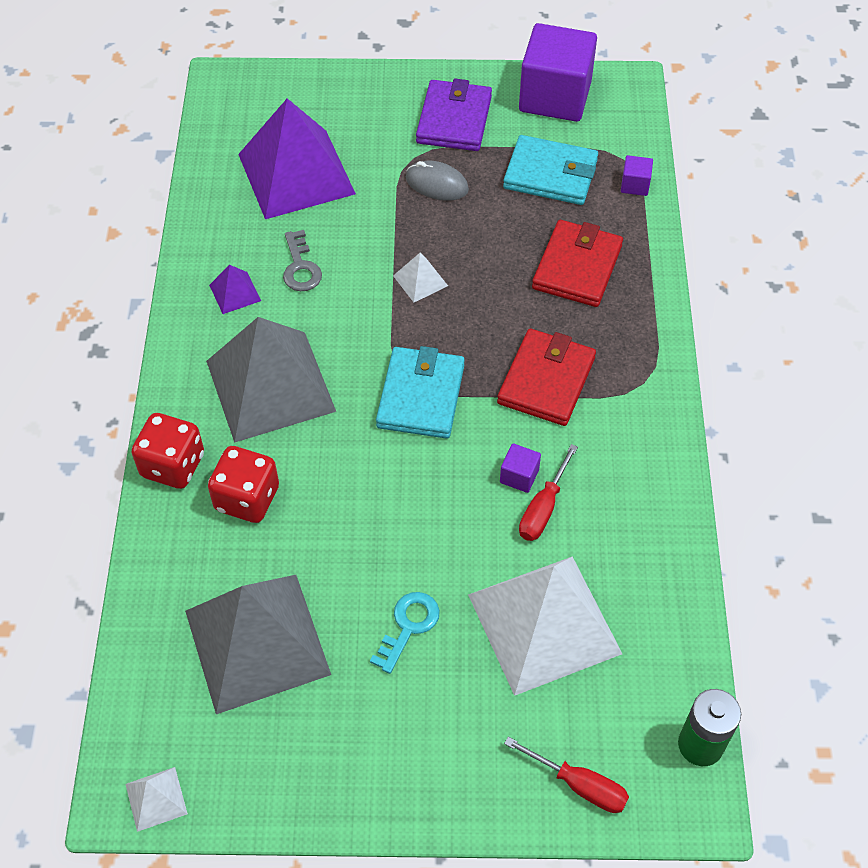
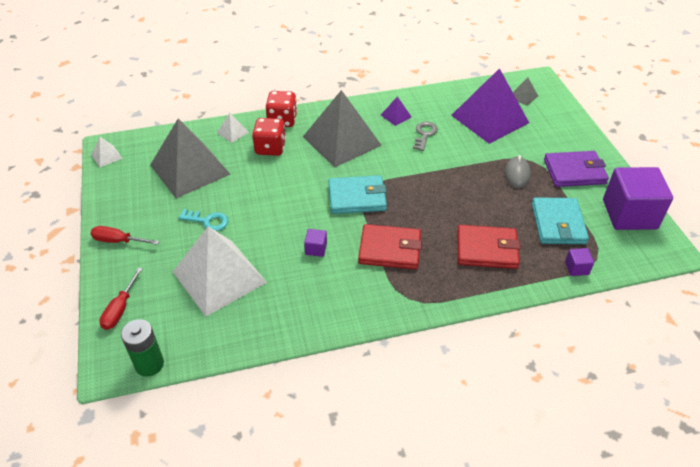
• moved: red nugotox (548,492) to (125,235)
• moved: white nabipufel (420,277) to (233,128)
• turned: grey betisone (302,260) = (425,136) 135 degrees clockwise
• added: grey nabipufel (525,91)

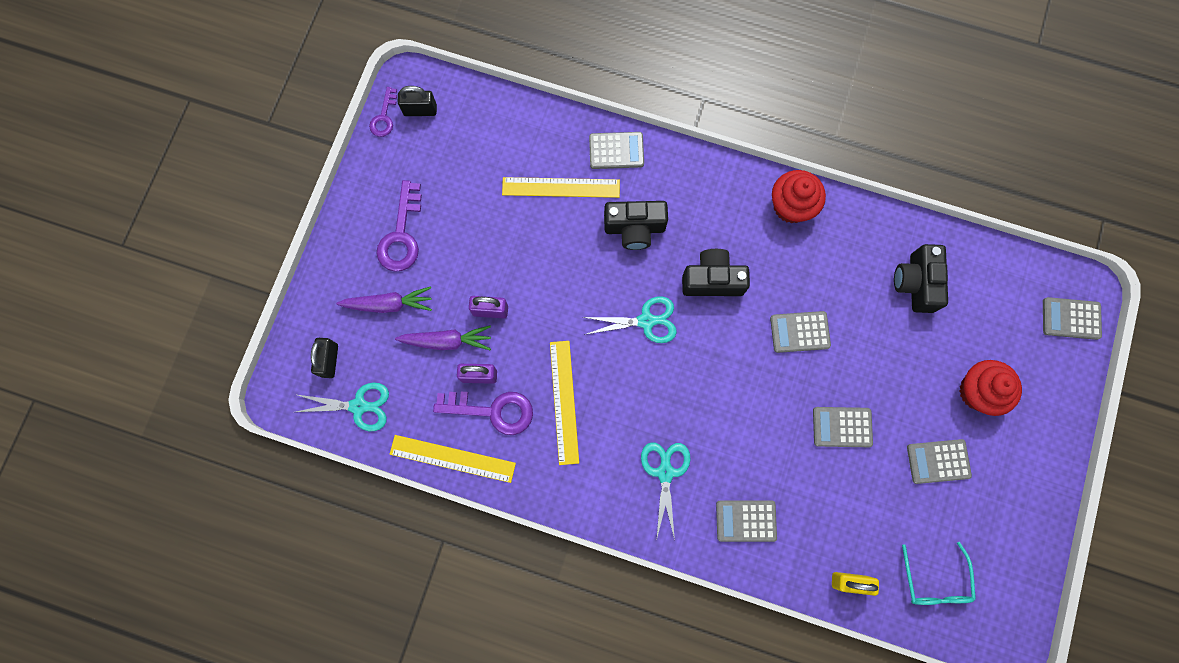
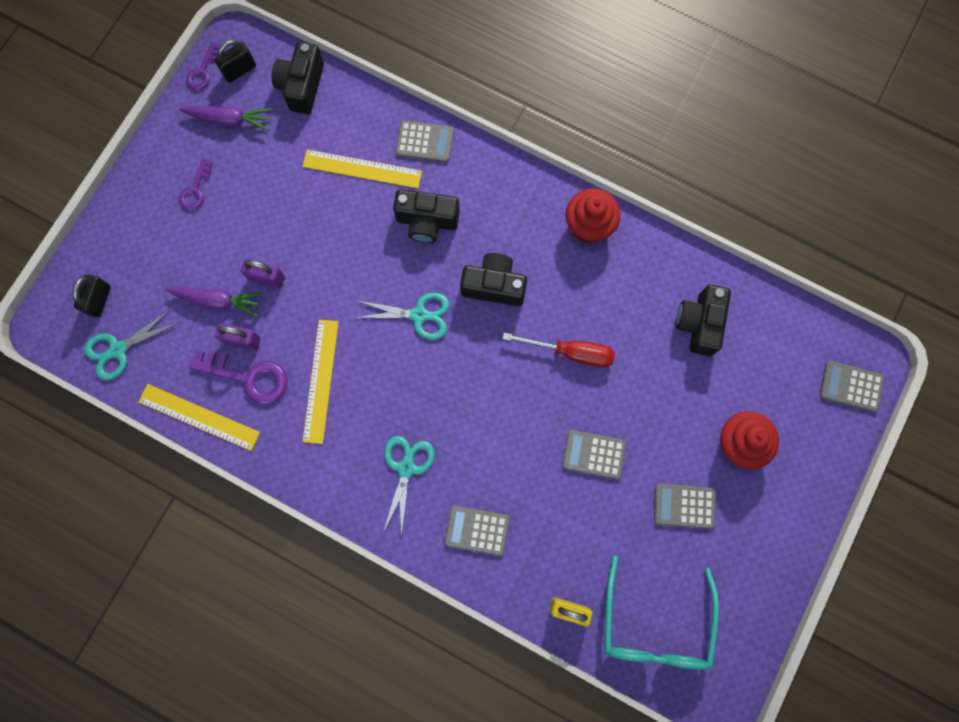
• turned: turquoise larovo (342,406) = (131,345) 135 degrees clockwise
• moved: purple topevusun (384,299) to (225,118)
• resized: purple betisone (399,226) = (195,184) x0.58
• turned: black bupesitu (417,101) = (235,61) 45 degrees counterclockwise
• added: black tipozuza (298,78)
• replaced: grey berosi (800,332) to red nugotox (558,350)
• resized: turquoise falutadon (939,573) = (662,613) x1.64

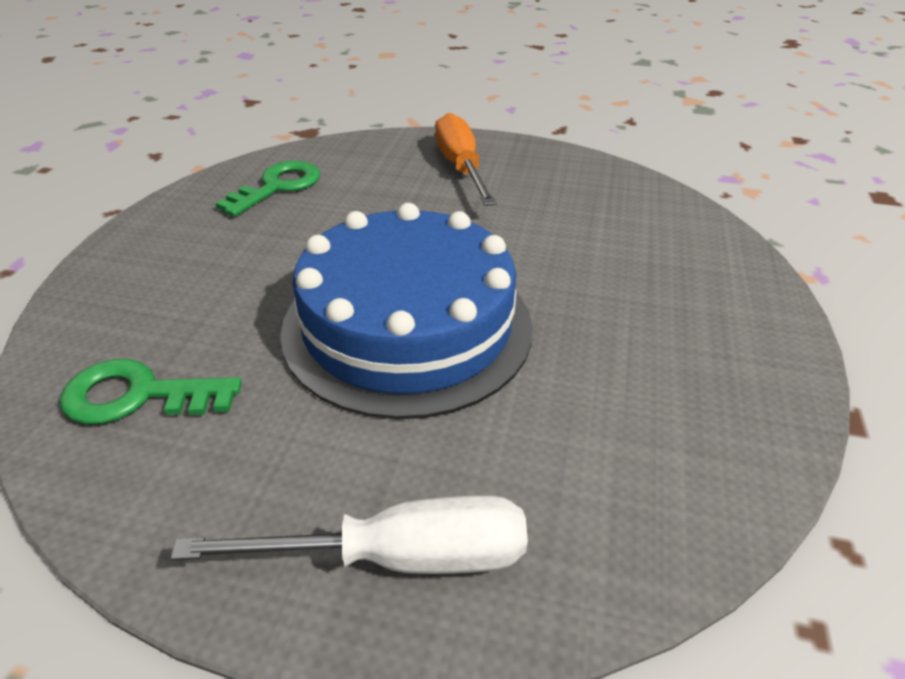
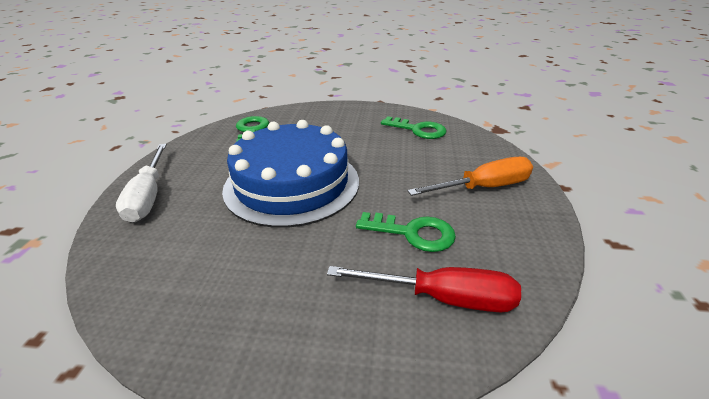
• added: red nugotox (424,289)
• added: green betisone (406,232)

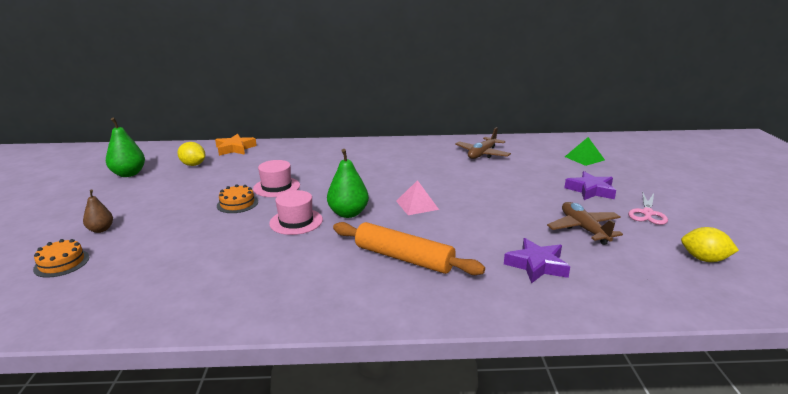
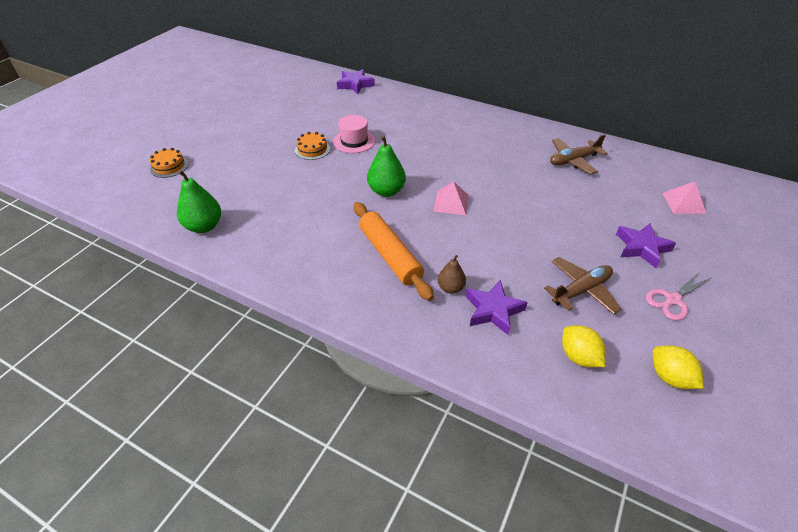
• moved: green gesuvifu (125,147) to (199,201)
• recoloured: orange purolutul (236,145) to purple purolutul (356,81)
• moved: brown gesuvifu (98,211) to (452,274)
• turned: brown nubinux (585,223) = (582,286) 45 degrees clockwise
• moved: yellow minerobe (191,154) to (584,346)
• recoloured: green nabipufel (585,151) to pink nabipufel (684,198)
• removed: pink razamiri (296,212)

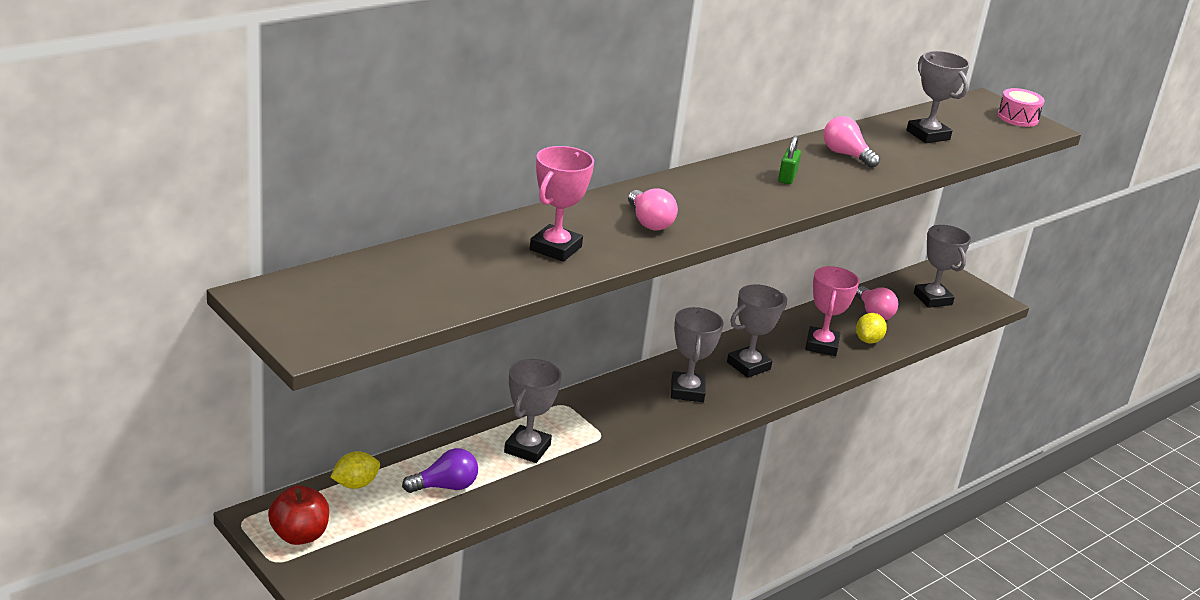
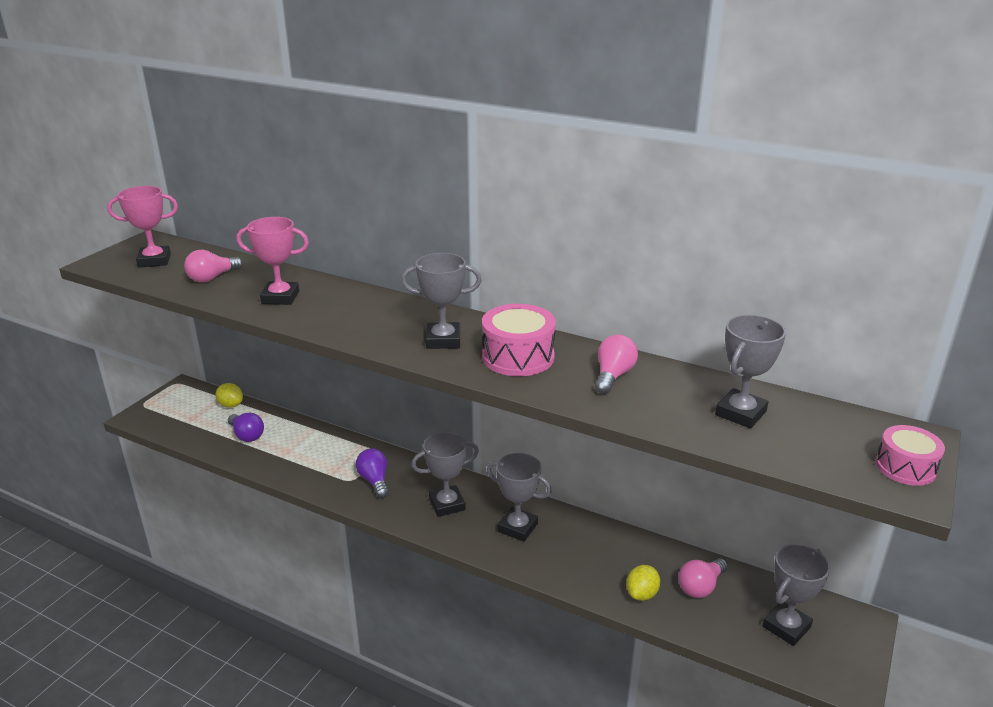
• moved: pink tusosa (832,311) to (142,227)
• moved: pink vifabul (653,209) to (213,266)
• added: purple vifabul (372,473)
• moved: grey tusosa (533,411) to (441,301)
• replaced: green bupesitu (789,160) to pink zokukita (519,340)
• turned: yellow minerobe (871,328) = (643,583) 60 degrees counterclockwise
• removed: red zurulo (298,515)

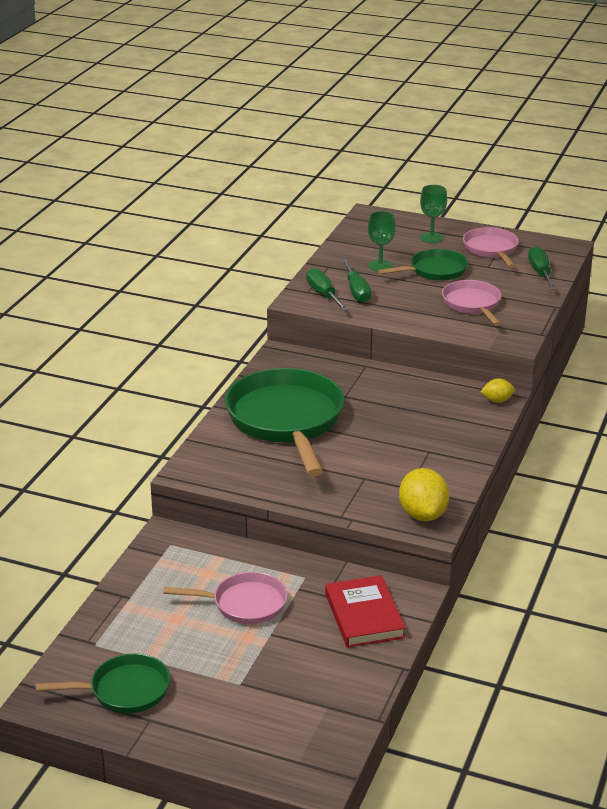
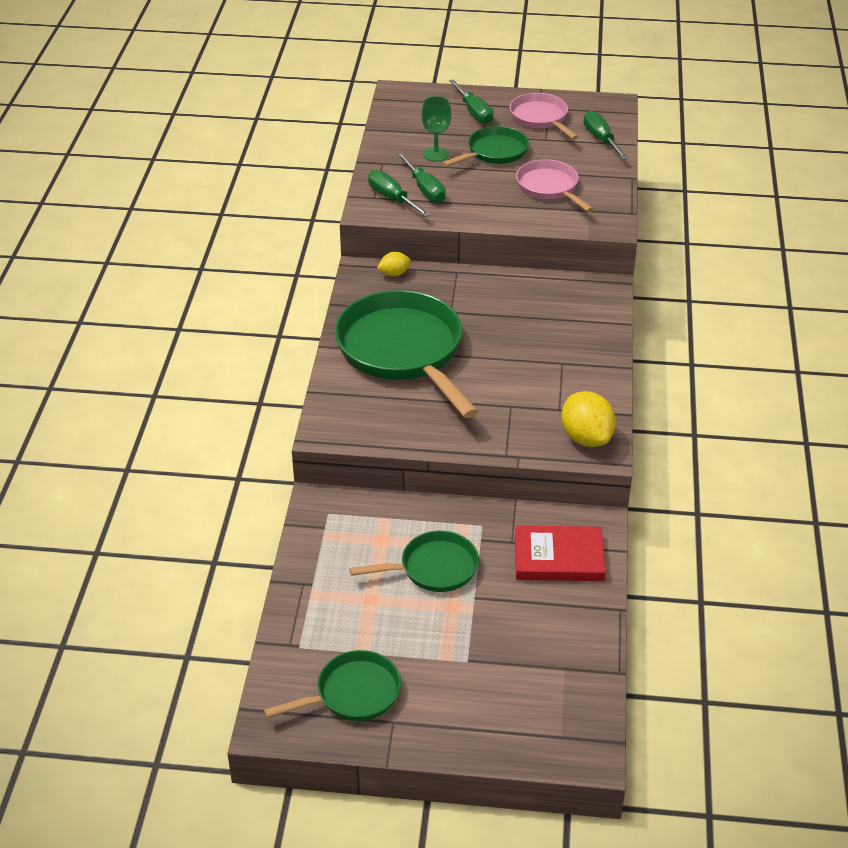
• recoloured: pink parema (225,598) to green parema (414,561)
• moved: yellow minerobe (498,390) to (394,264)
• replaced: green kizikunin (433,214) to green nugotox (471,101)
• turned: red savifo (365,611) = (560,553) 60 degrees counterclockwise

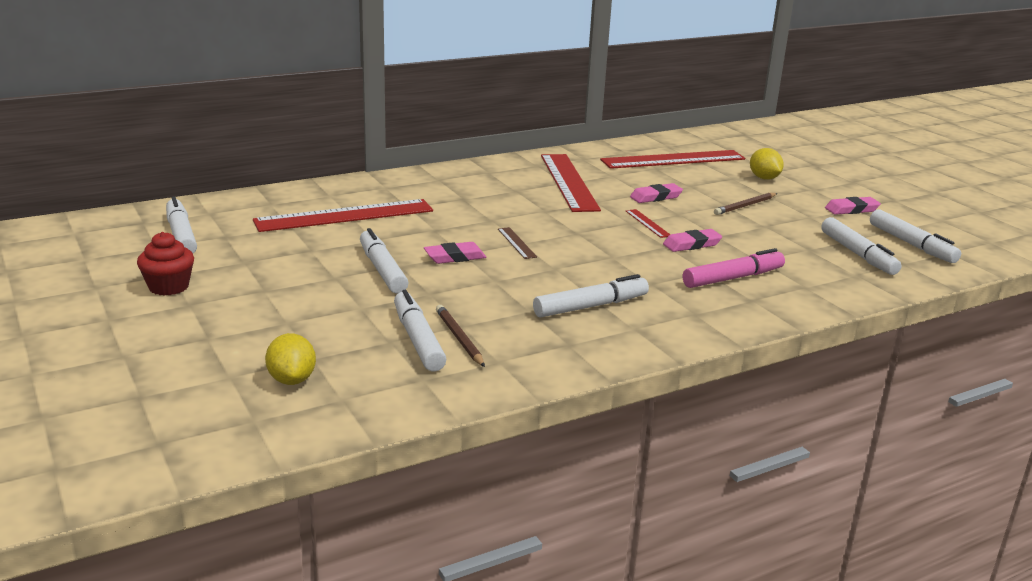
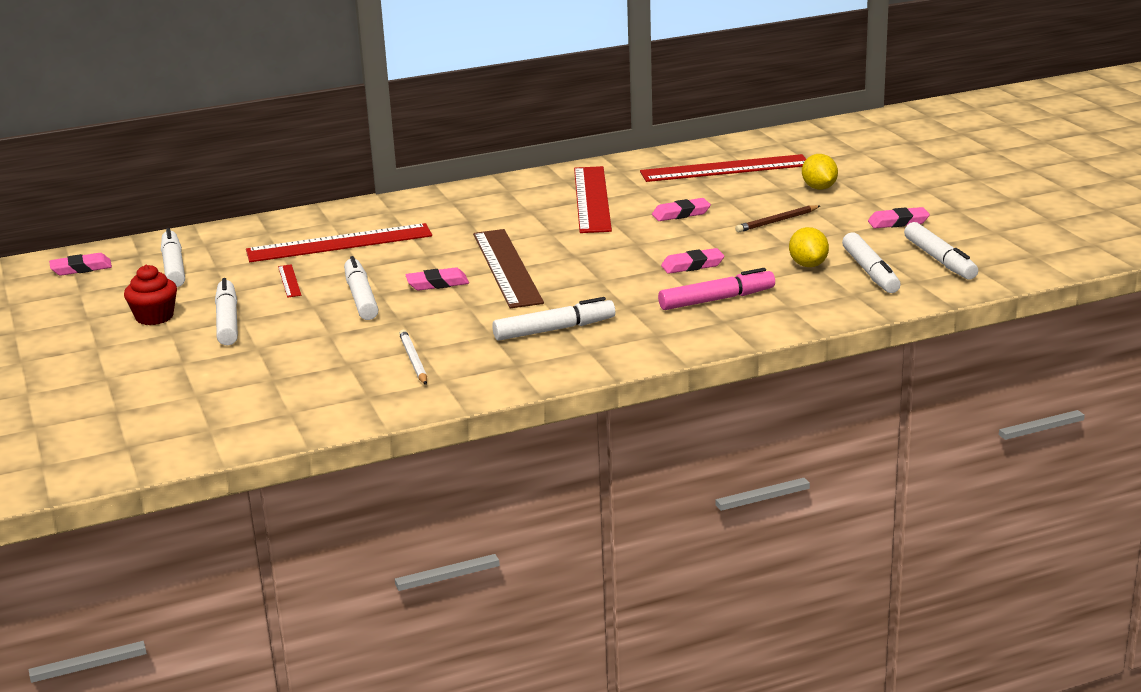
• added: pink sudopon (80,264)
• moved: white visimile (420,330) to (226,311)
• moved: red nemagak (648,223) to (289,281)
• recoloured: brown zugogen (460,336) to white zugogen (413,357)
• resized: brown nemagak (517,243) = (508,268) x2.42
• moved: yellow minerobe (290,359) to (809,247)

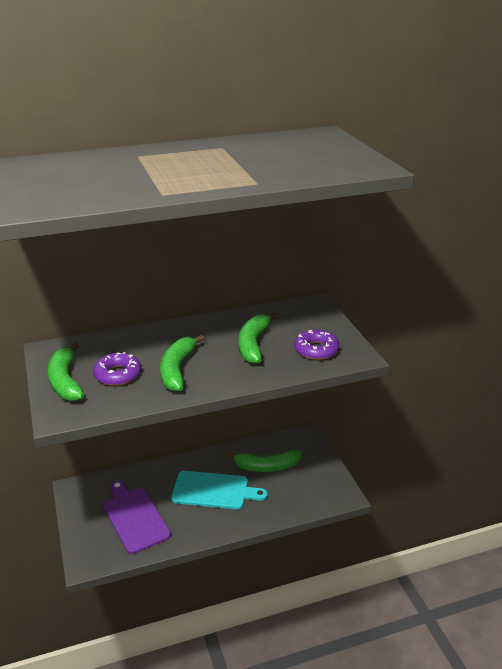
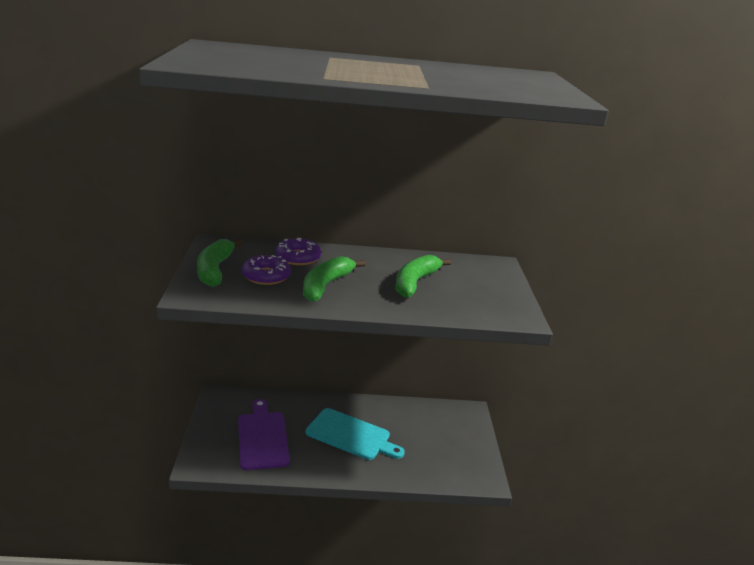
• moved: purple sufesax (316,345) to (298,251)
• removed: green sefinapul (264,460)

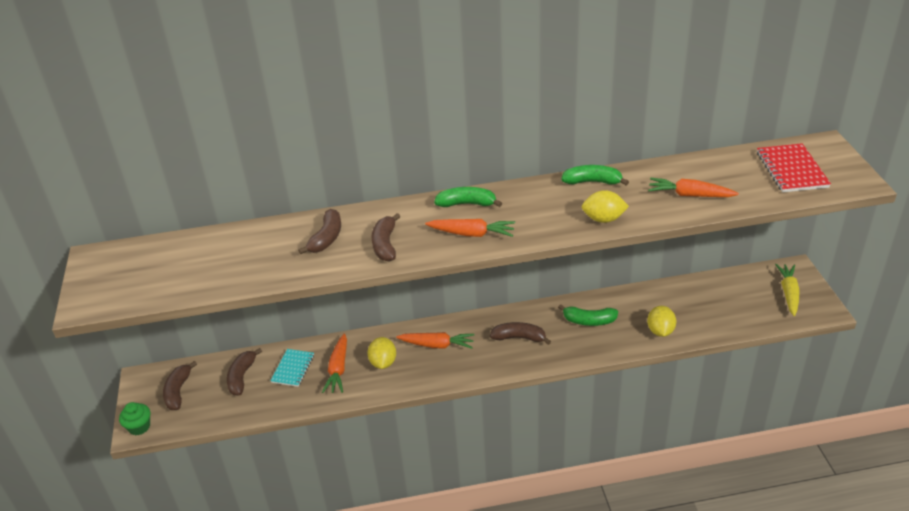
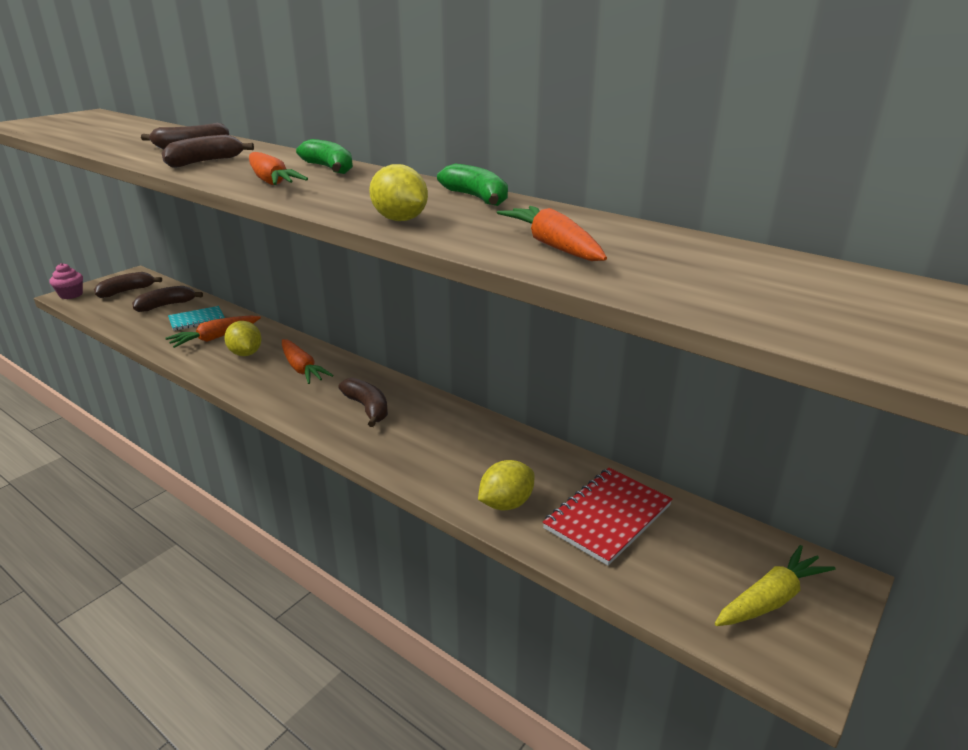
• recoloured: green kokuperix (134,418) to pink kokuperix (66,281)
• turned: yellow minerobe (381,353) = (242,338) 75 degrees counterclockwise
• moved: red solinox (794,167) to (608,517)
• removed: green sefinapul (588,315)

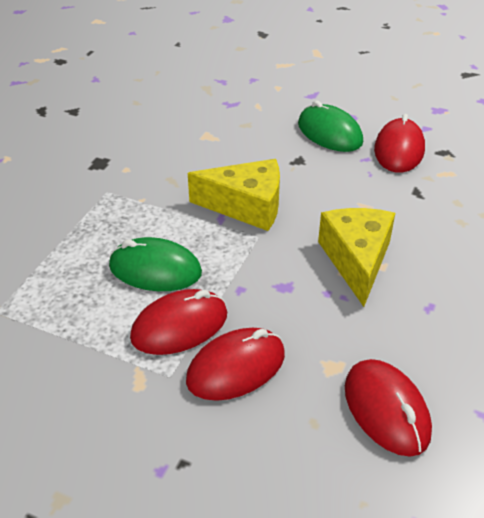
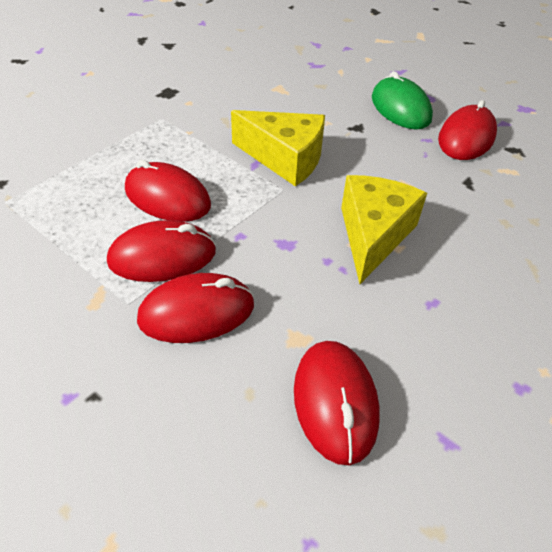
• recoloured: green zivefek (155,264) to red zivefek (168,191)

